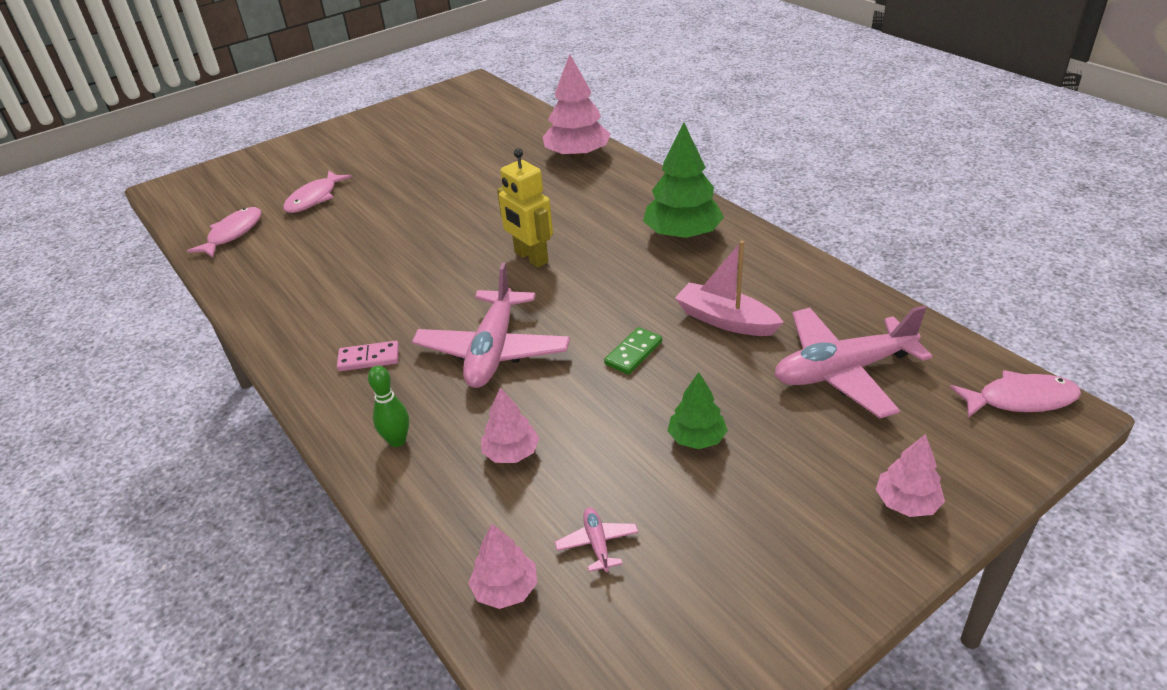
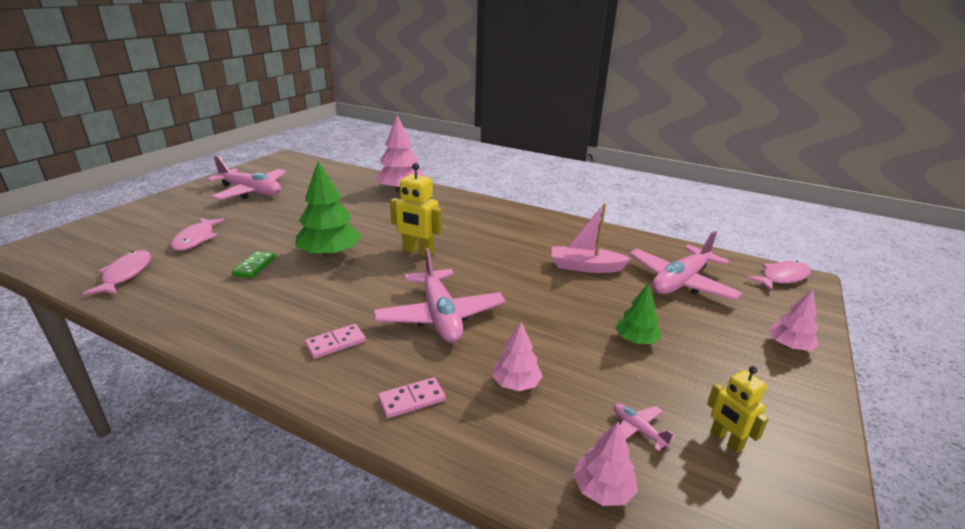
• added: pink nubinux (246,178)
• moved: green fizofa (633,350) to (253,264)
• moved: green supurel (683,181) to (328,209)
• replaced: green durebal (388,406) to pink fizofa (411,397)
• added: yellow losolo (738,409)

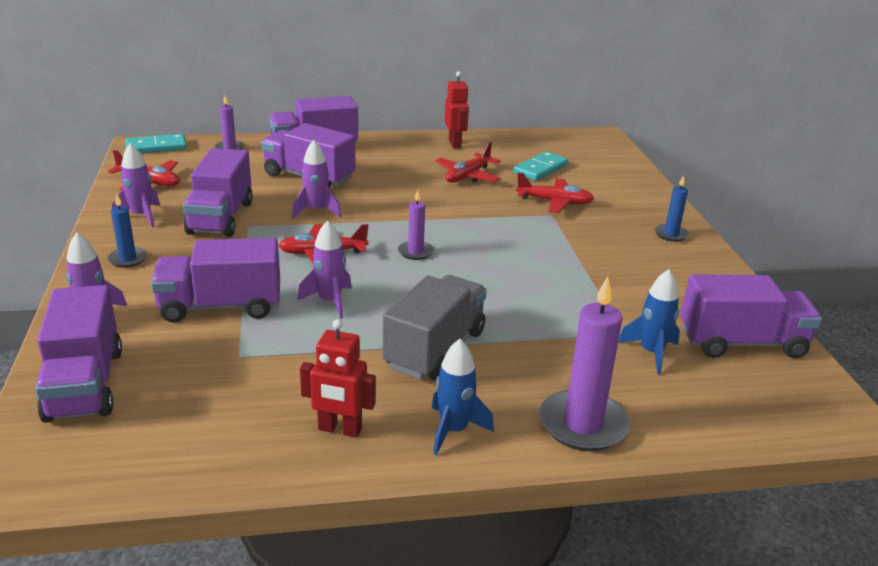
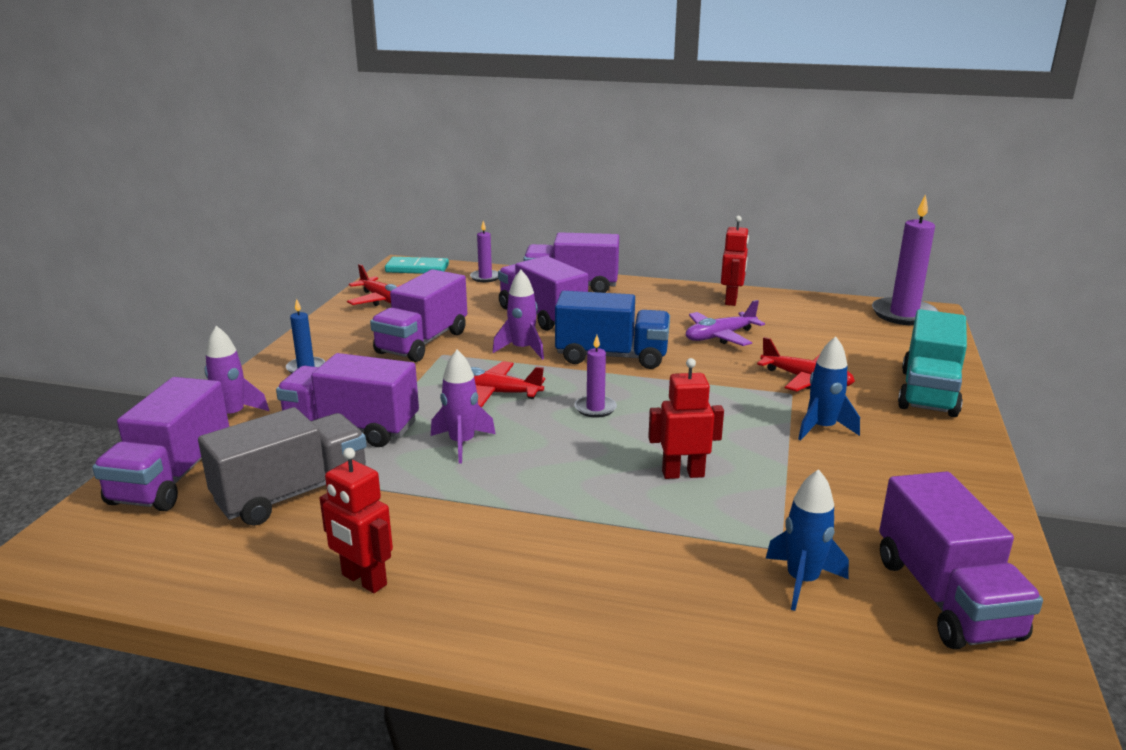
• moved: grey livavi (435,328) to (282,466)
• added: blue livavi (612,330)
• added: red losolo (686,418)
• recoloured: red nubinux (468,162) to purple nubinux (725,323)
• moved: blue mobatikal (463,397) to (829,389)
• moved: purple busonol (584,363) to (905,260)
• turned: purple livavi (751,316) = (961,560) 60 degrees clockwise
• added: turquoise livavi (932,363)
• removed: purple mobatikal (136,185)
• removed: turquoise fizofa (540,166)
• removed: blue busonol (672,208)

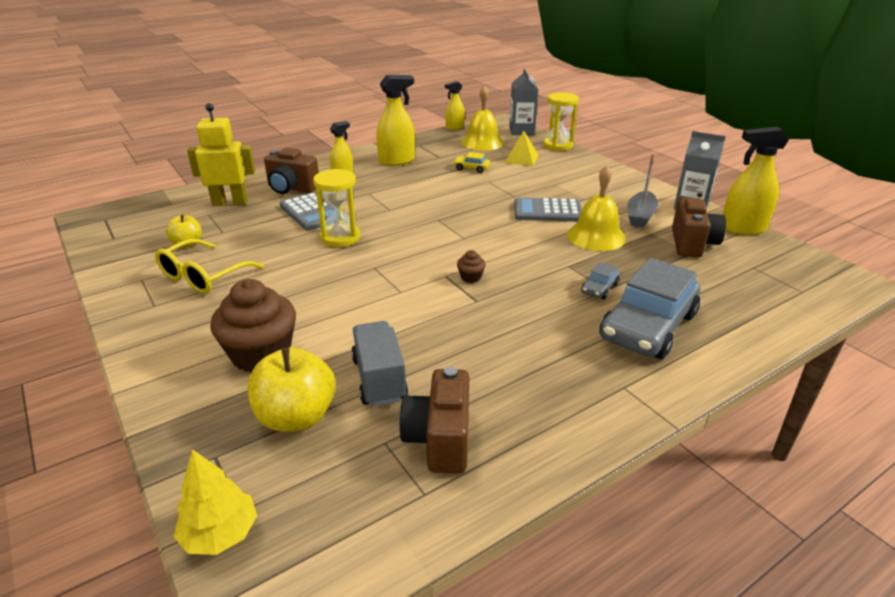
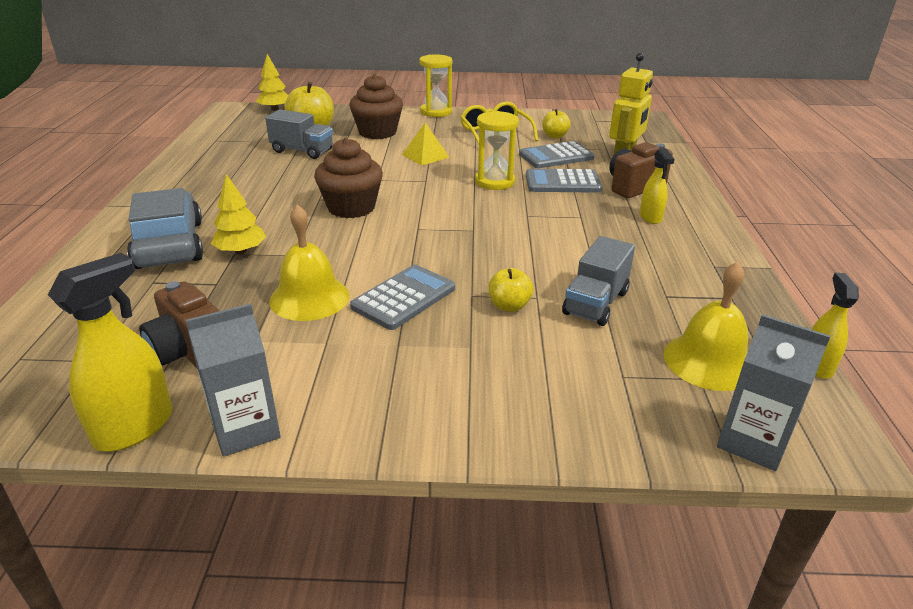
• replaced: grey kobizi (600,280) to yellow supurel (238,214)
• resized: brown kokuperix (471,266) = (348,178) x2.37
• moved: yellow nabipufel (521,148) to (426,144)
• moved: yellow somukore (561,121) to (435,85)
• added: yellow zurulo (510,290)
• added: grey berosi (557,154)
• replaced: yellow kobizi (471,162) to grey livavi (598,281)
• removed: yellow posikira (395,120)
• removed: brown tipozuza (434,420)
• removed: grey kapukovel (643,191)

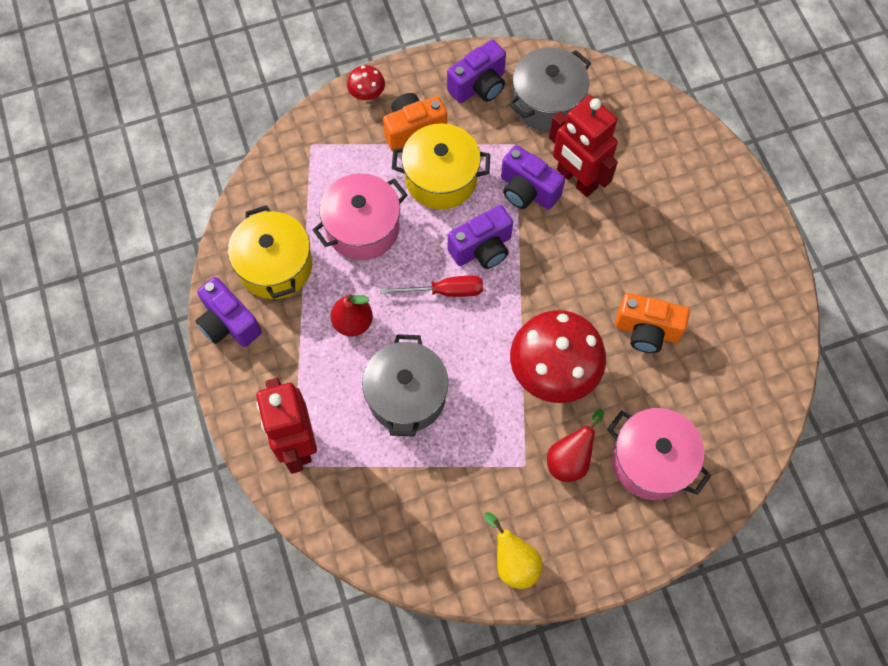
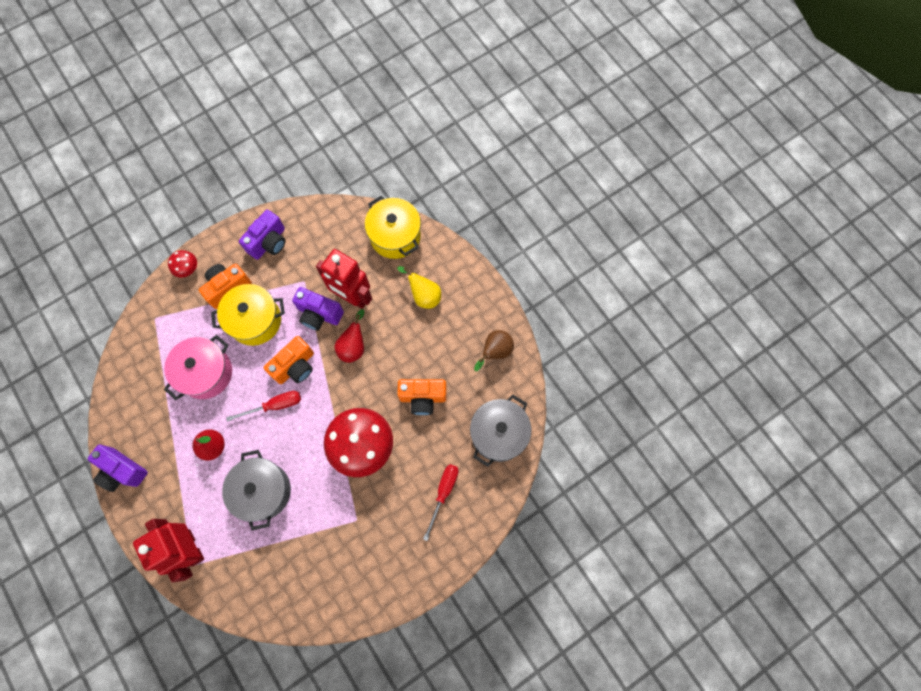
• recoloured: purple tipozuza (480,237) to orange tipozuza (289,360)
• moved: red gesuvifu (575,445) to (349,336)
• moved: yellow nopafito (270,252) to (393,227)
• moved: yellow gesuvifu (513,550) to (419,287)
• replaced: pink nopafito (659,454) to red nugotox (441,502)
• moved: grey nopafito (550,89) to (500,431)
• added: brown gesuvifu (494,350)

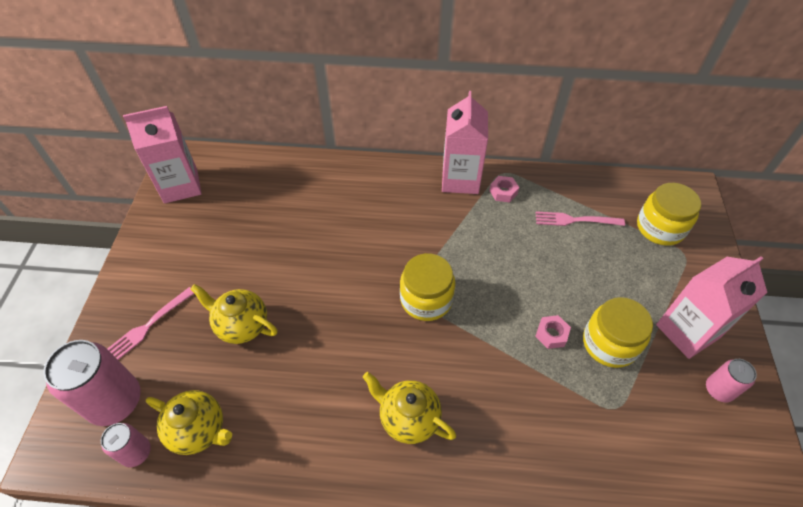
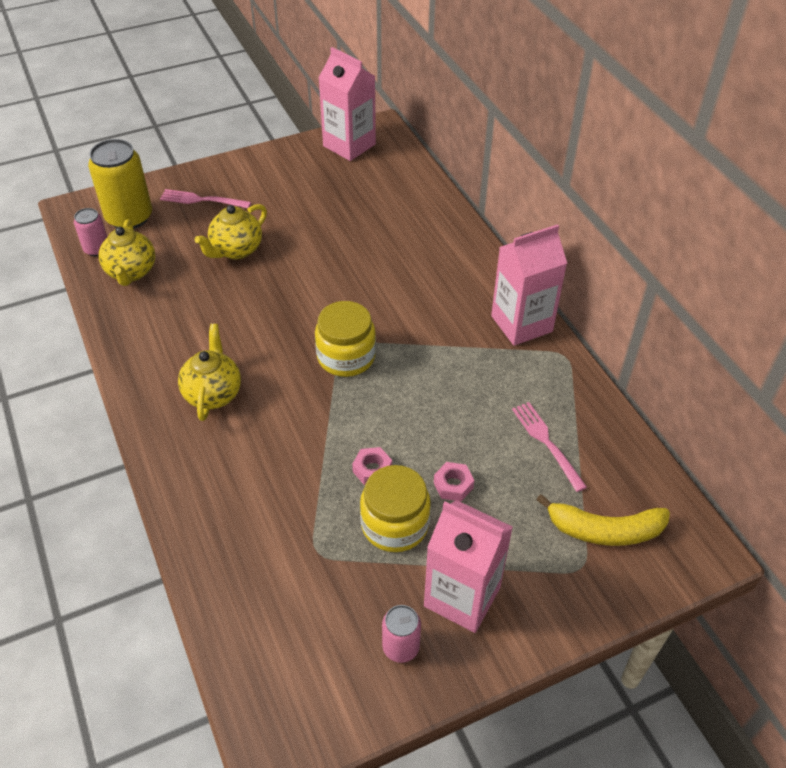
• recoloured: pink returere (92,383) to yellow returere (120,184)
• turned: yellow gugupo (234,314) = (231,232) 135 degrees counterclockwise
• moved: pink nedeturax (504,189) to (454,481)
• replaced: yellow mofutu (669,214) to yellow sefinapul (603,520)

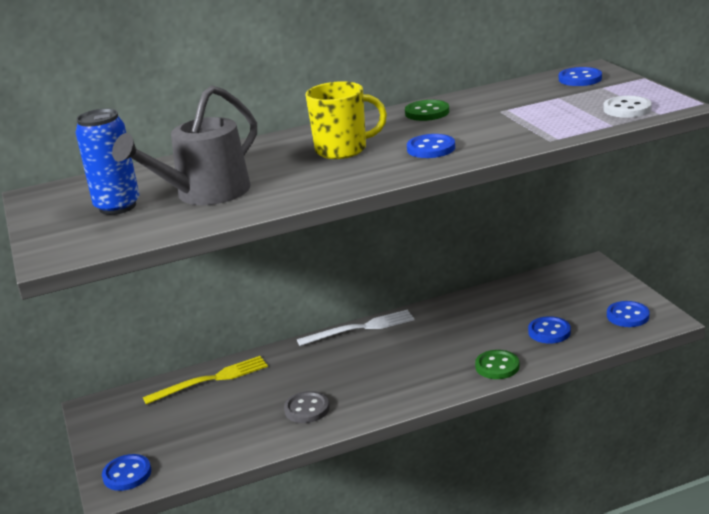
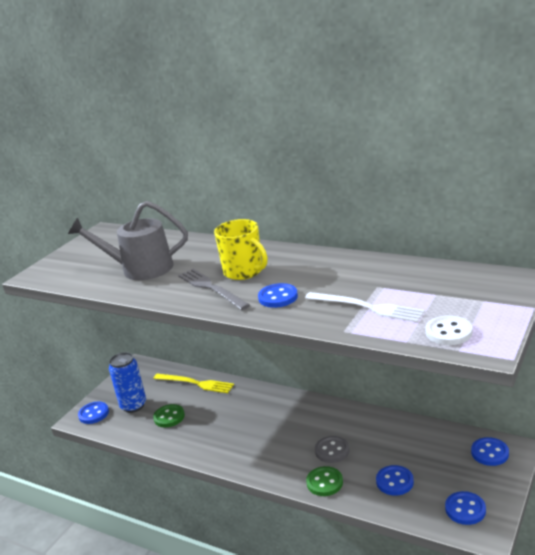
• moved: blue returere (107,161) to (127,382)
• moved: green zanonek (427,110) to (169,415)
• added: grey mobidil (214,289)
• moved: white mobidil (356,328) to (365,307)
• moved: grey zanonek (307,407) to (332,449)
• moved: blue zanonek (580,76) to (490,451)

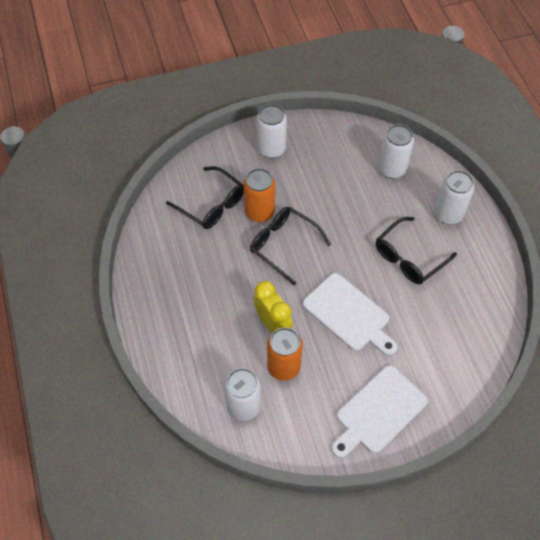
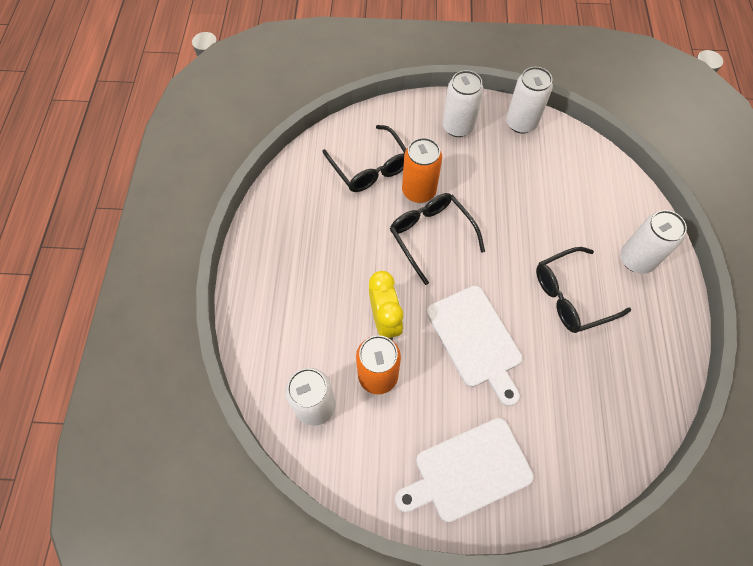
• moved: white returere (396,151) to (529,100)

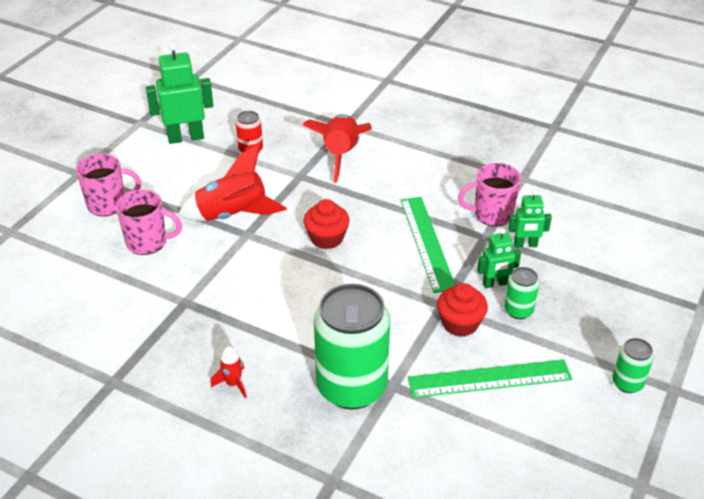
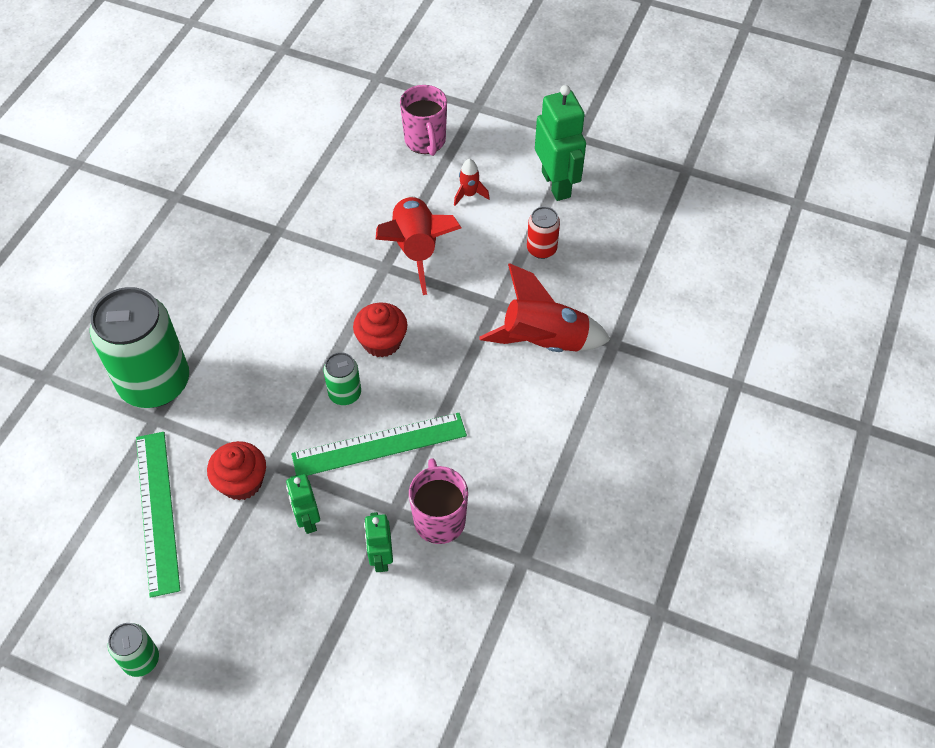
• moved: green returere (521,293) to (342,378)
• moved: red mobatikal (229,372) to (472,182)
• removed: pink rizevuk (149,222)

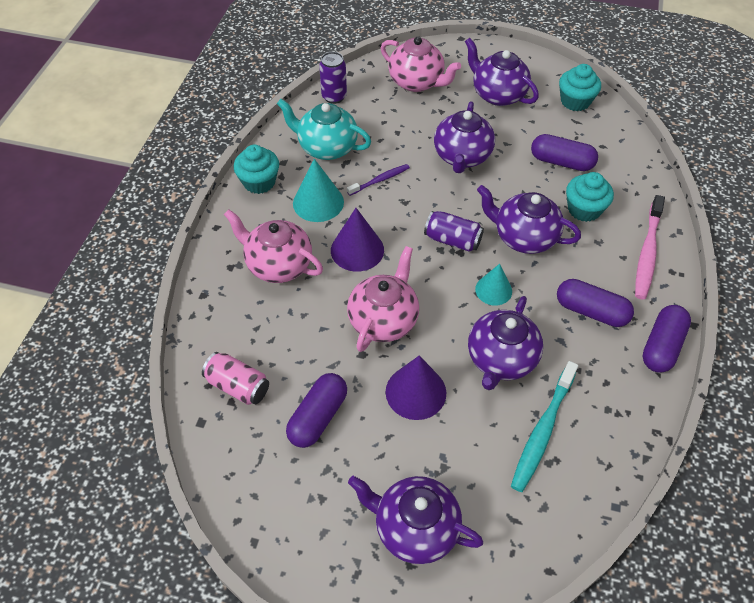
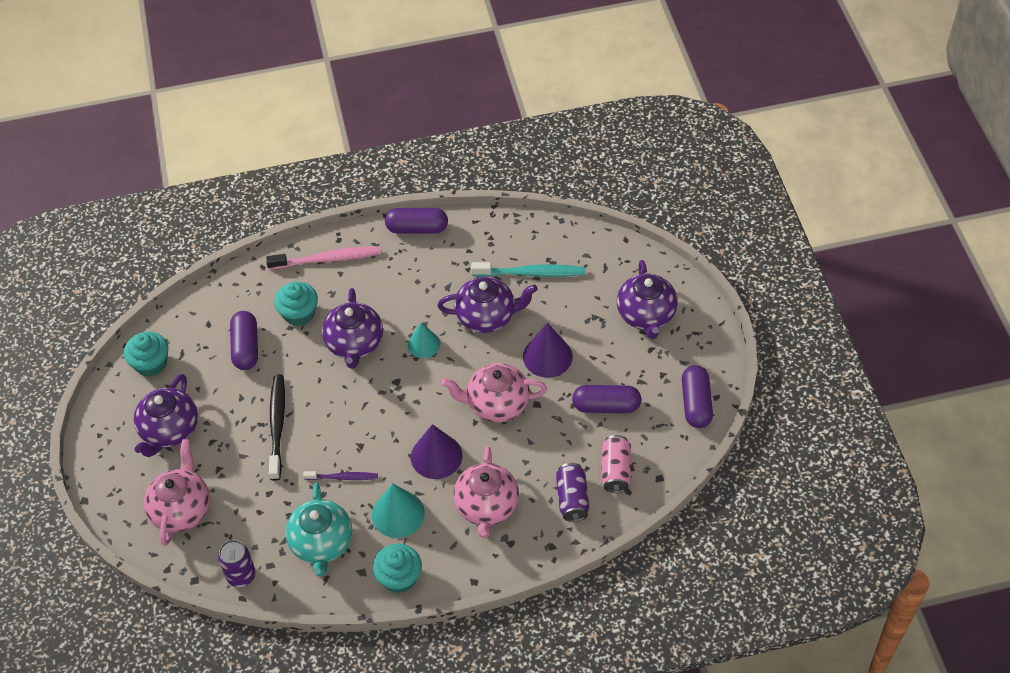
• replaced: purple gugupo (464,137) to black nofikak (277,427)
• turned: purple nofikak (378,180) = (340,475) 150 degrees clockwise
• moved: purple returere (454,231) to (572,492)
• moved: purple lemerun (595,303) to (697,396)

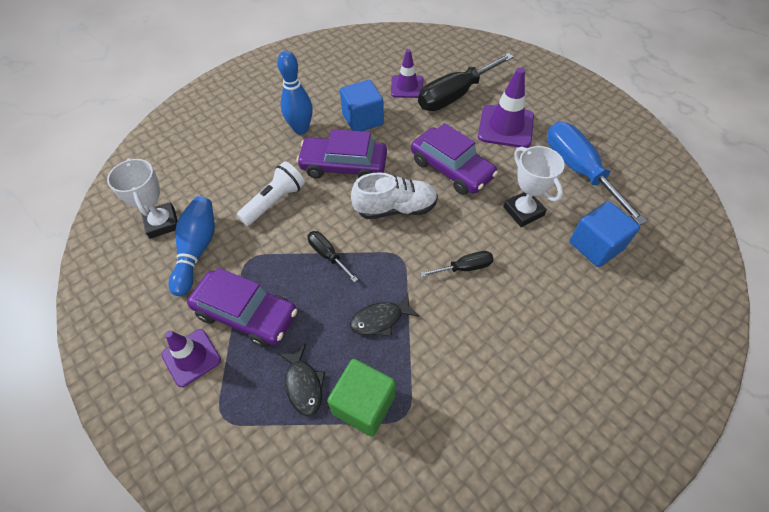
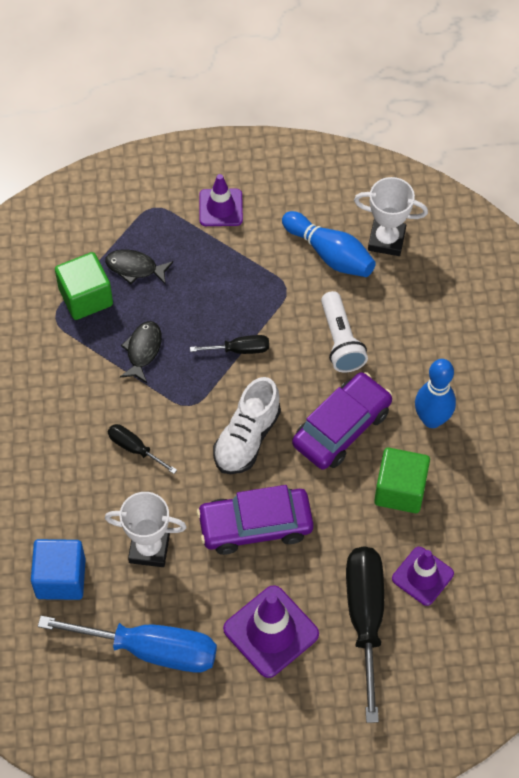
• turned: black nugotox (457,264) = (142,449) 105 degrees clockwise
• recoloured: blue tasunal (362,105) to green tasunal (402,480)
• removed: purple kobizi (242,307)

